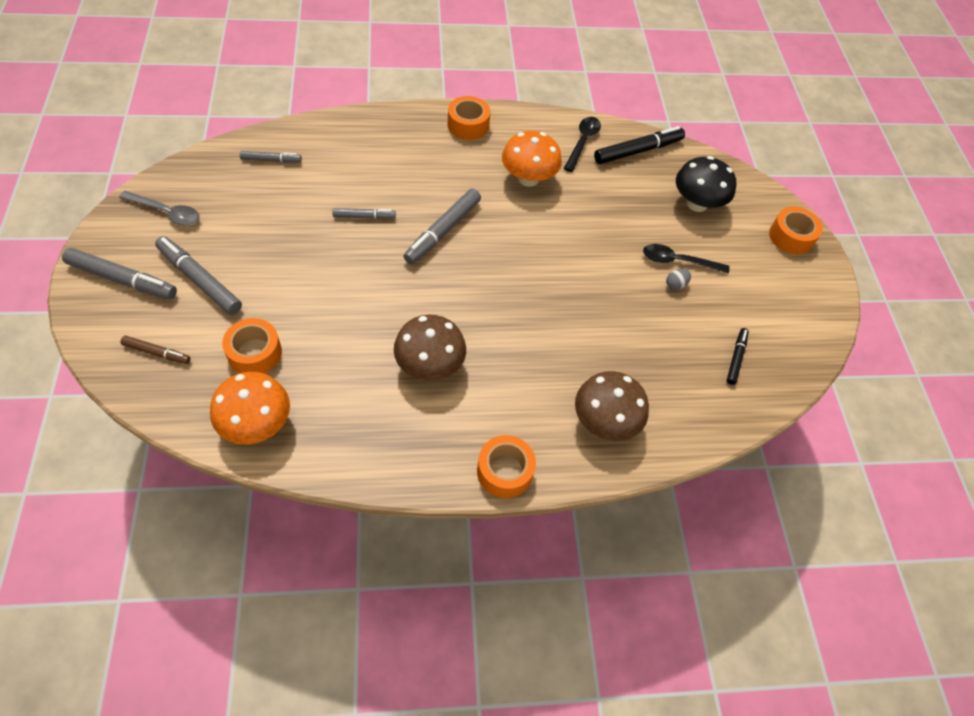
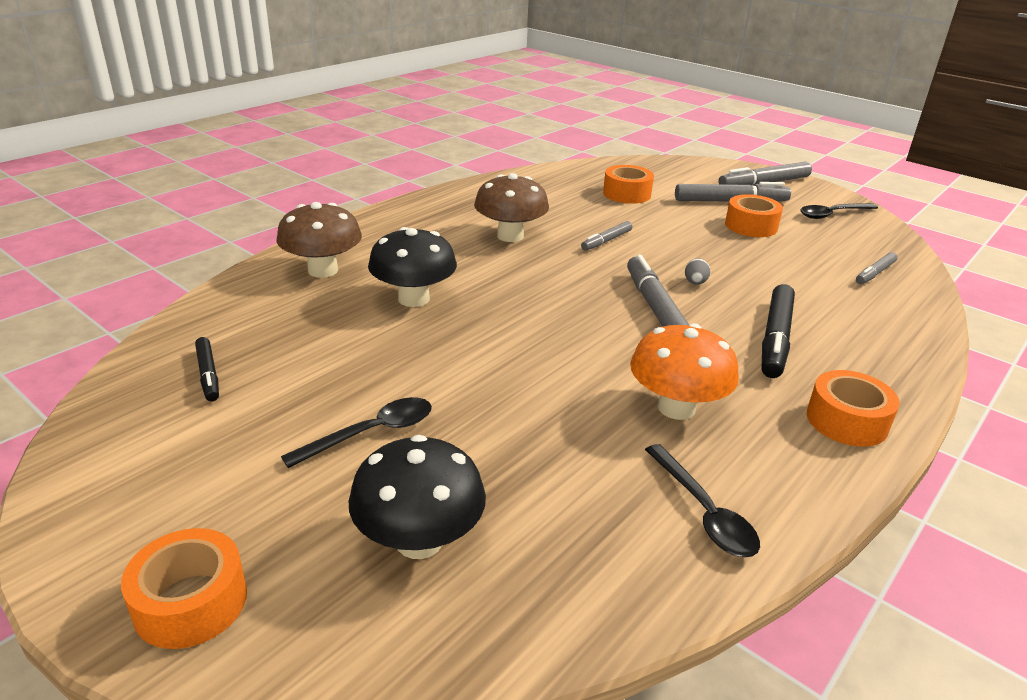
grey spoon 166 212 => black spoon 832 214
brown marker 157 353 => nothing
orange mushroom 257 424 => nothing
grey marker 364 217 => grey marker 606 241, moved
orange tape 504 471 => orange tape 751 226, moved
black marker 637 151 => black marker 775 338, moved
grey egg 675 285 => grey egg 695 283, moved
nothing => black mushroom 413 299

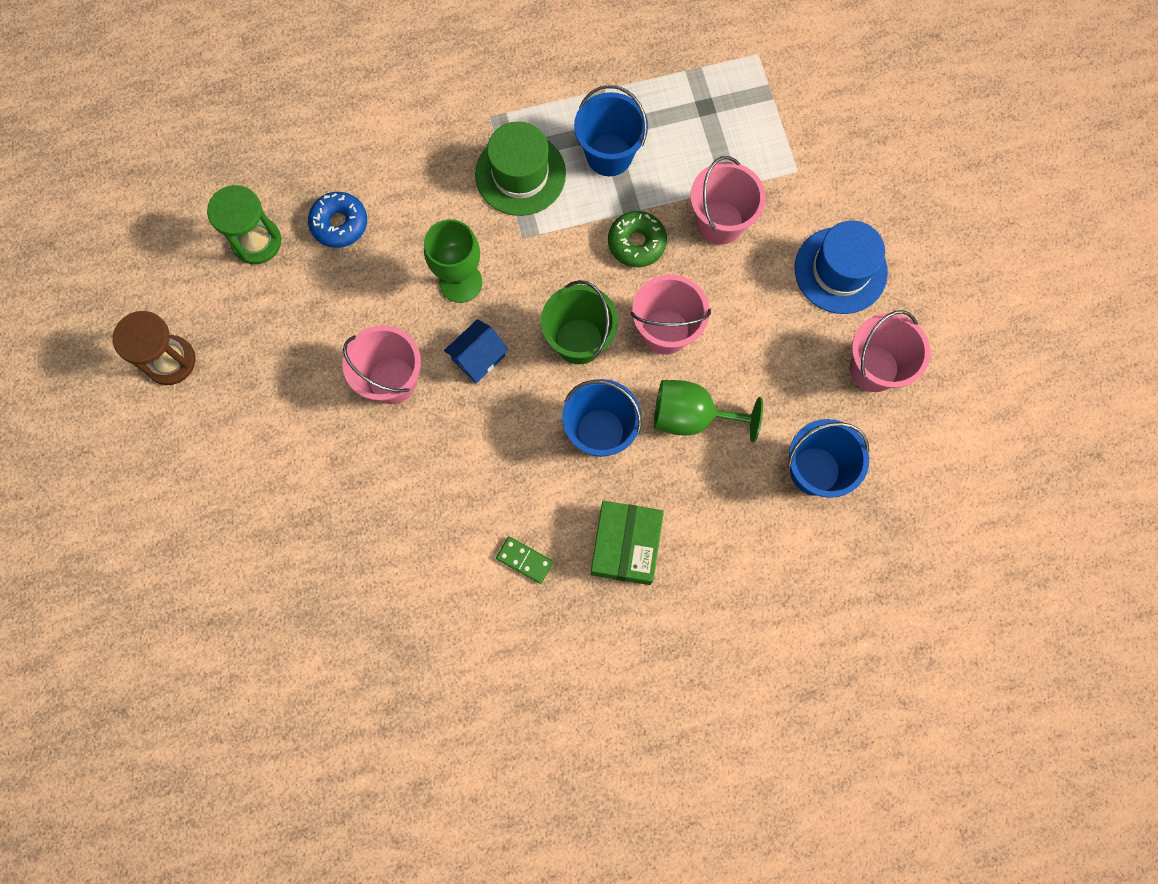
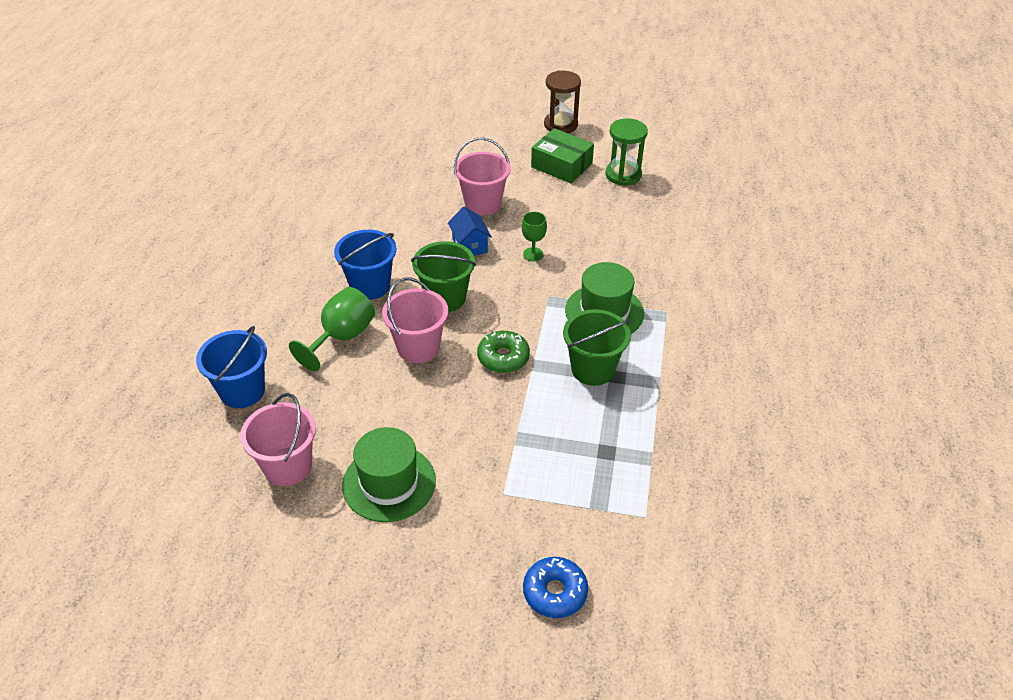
blue donut 339 224 => blue donut 555 592, moved
green goblet 460 282 => green goblet 533 254, x0.60
green domino 524 560 => nothing
blue bucket 609 155 => green bucket 593 369
green box 626 545 => green box 561 165, moved
pink bucket 720 222 => nothing
blue hat 840 270 => green hat 389 483

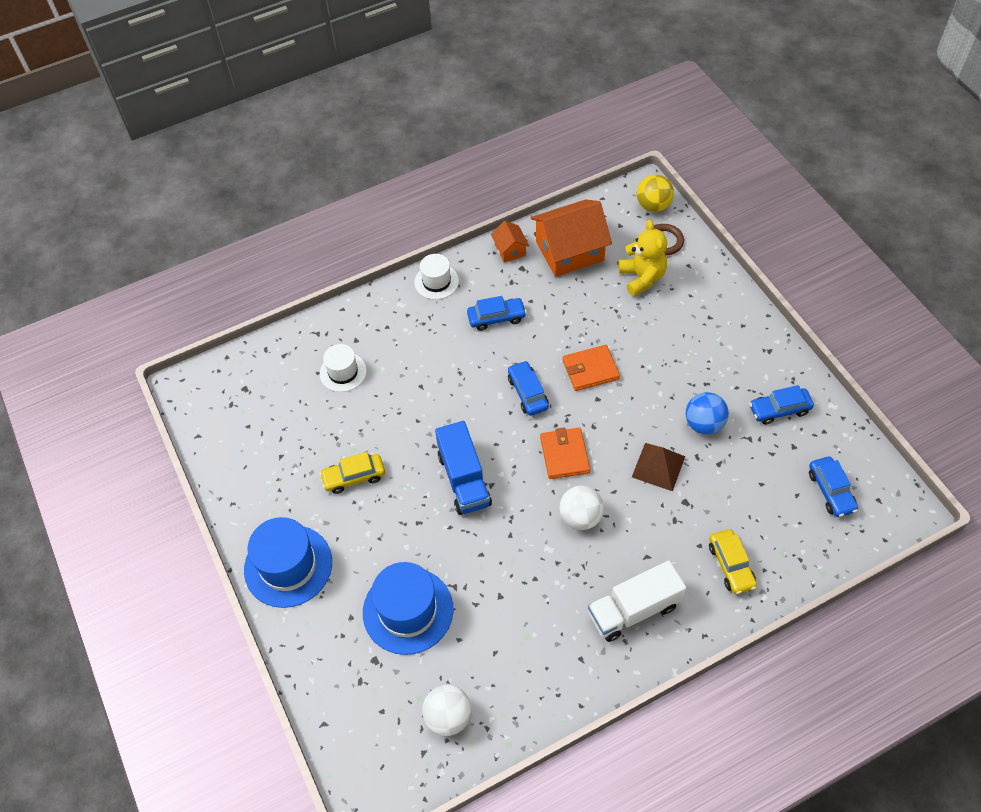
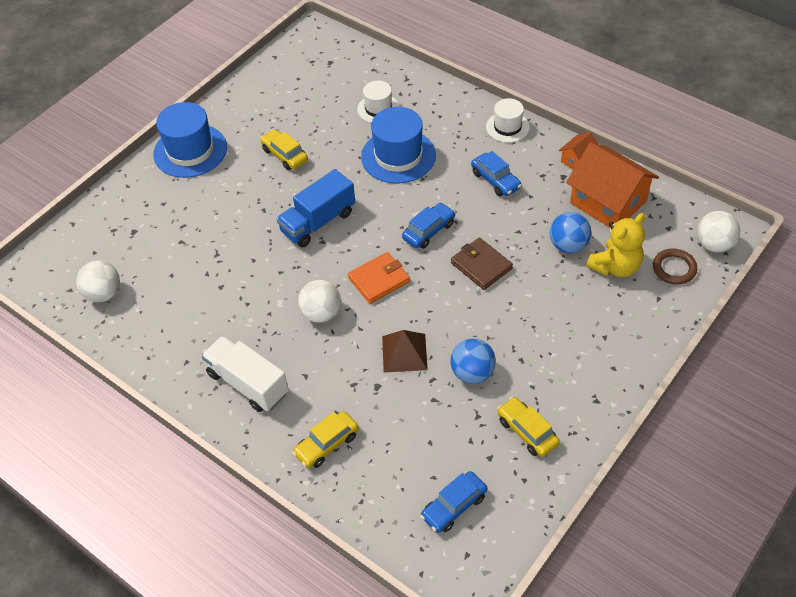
blue hat 408 610 => blue hat 398 156, moved
orange wallet 590 370 => brown wallet 481 265
yellow ball 653 206 => white ball 714 244
blue car 779 410 => yellow car 527 431
nothing => blue ball 568 245

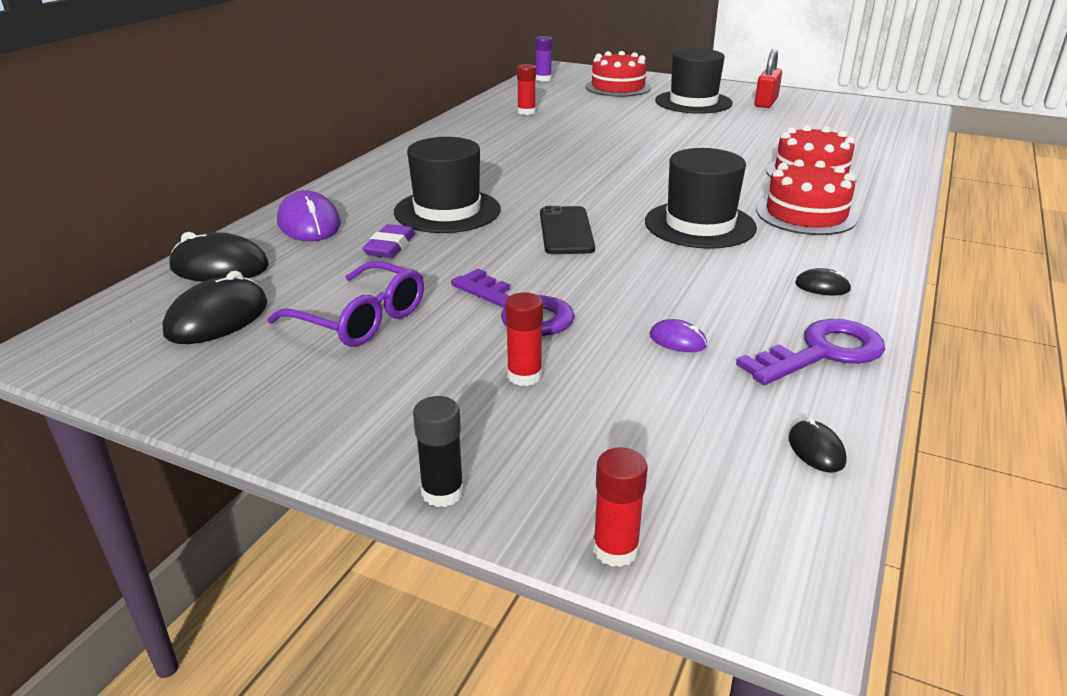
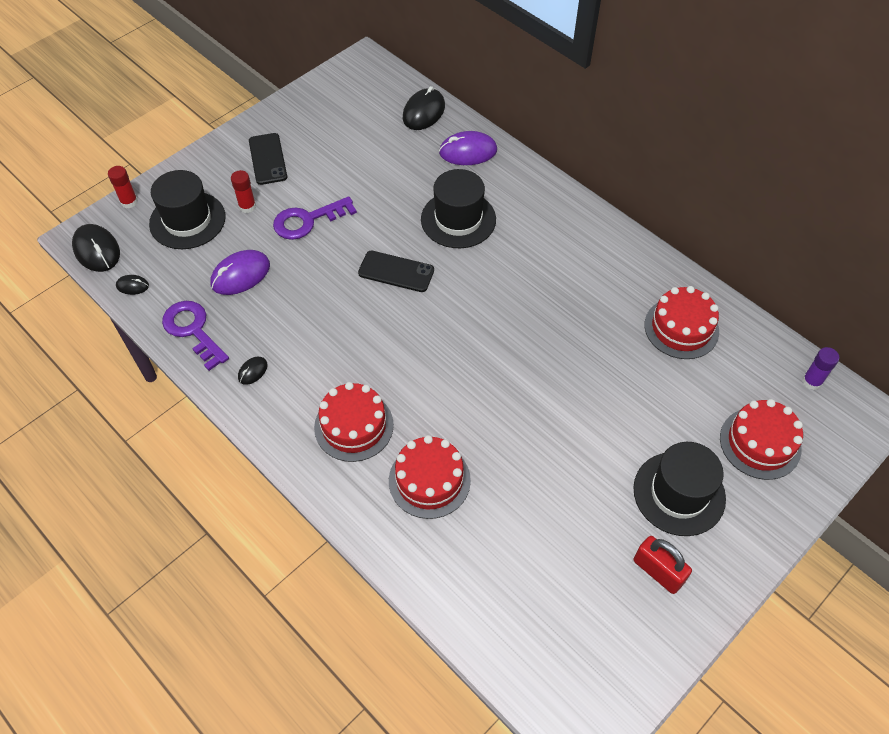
black mouse 217 318 => black mouse 97 250, moved
purple glasses 361 319 => nothing
purple eraser 390 247 => nothing
black glue stick 442 492 => nothing
red glue stick 526 112 => red cake 681 328
black hat 700 225 => black hat 187 220, moved
purple mouse 677 340 => purple mouse 240 275, x1.95
purple key 822 352 => purple key 193 330, 150 degrees clockwise
nothing => black phone 267 159

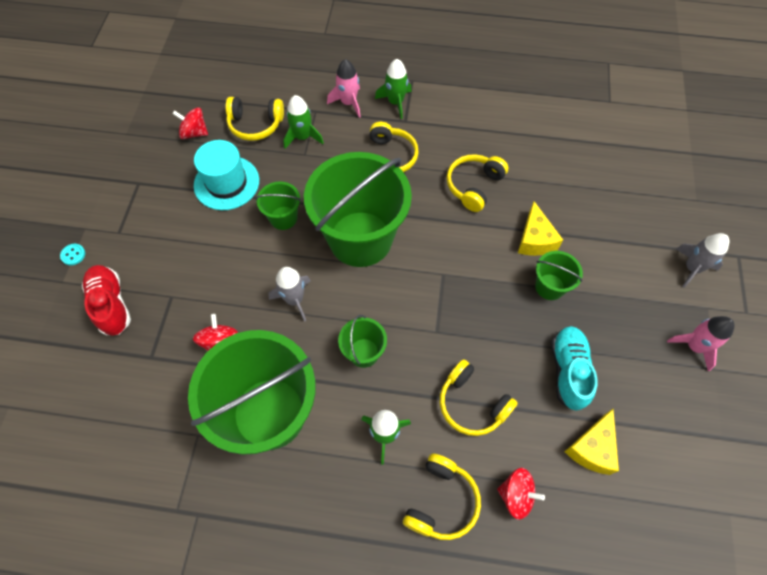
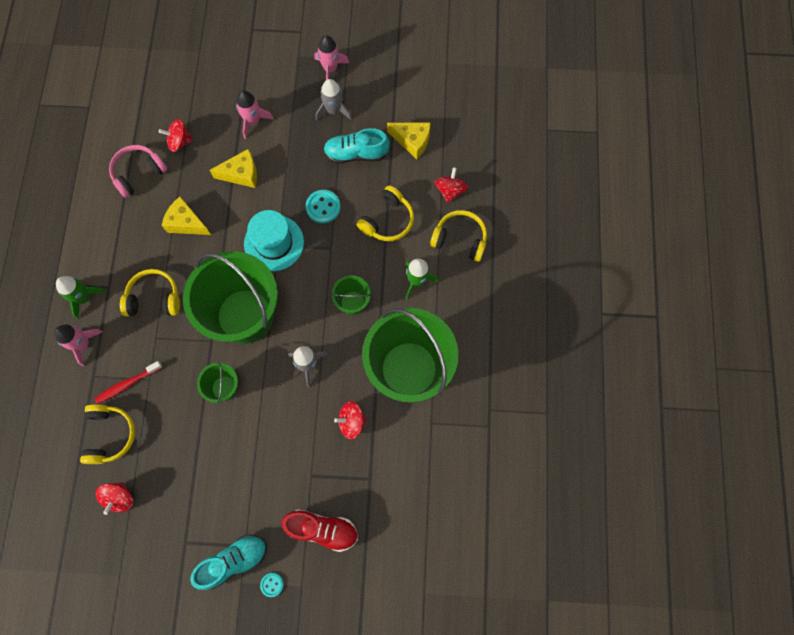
red shoe 111 304 => red shoe 322 529, 135 degrees counterclockwise
turquoise hat 226 183 => turquoise hat 274 243, moved
green rocket 302 137 => red toothbrush 127 384
yellow headphones 474 186 => yellow cheese 186 223
green bucket 549 287 => nothing
grey rocket 692 268 => grey rocket 333 110, moved
nothing => pink headphones 138 173
nothing => red spinning top 180 142
nothing => turquoise shoe 234 561
nothing => pink rocket 253 121
nothing => turquoise button 323 207

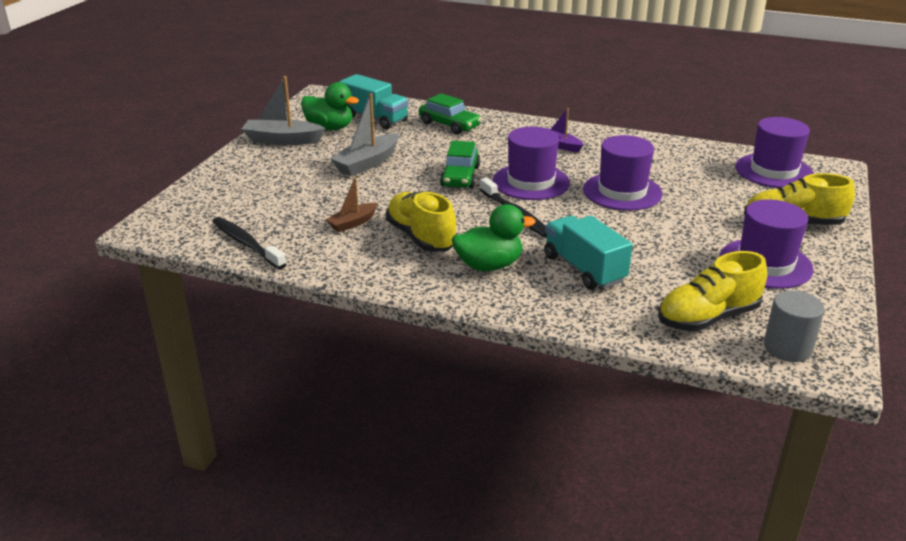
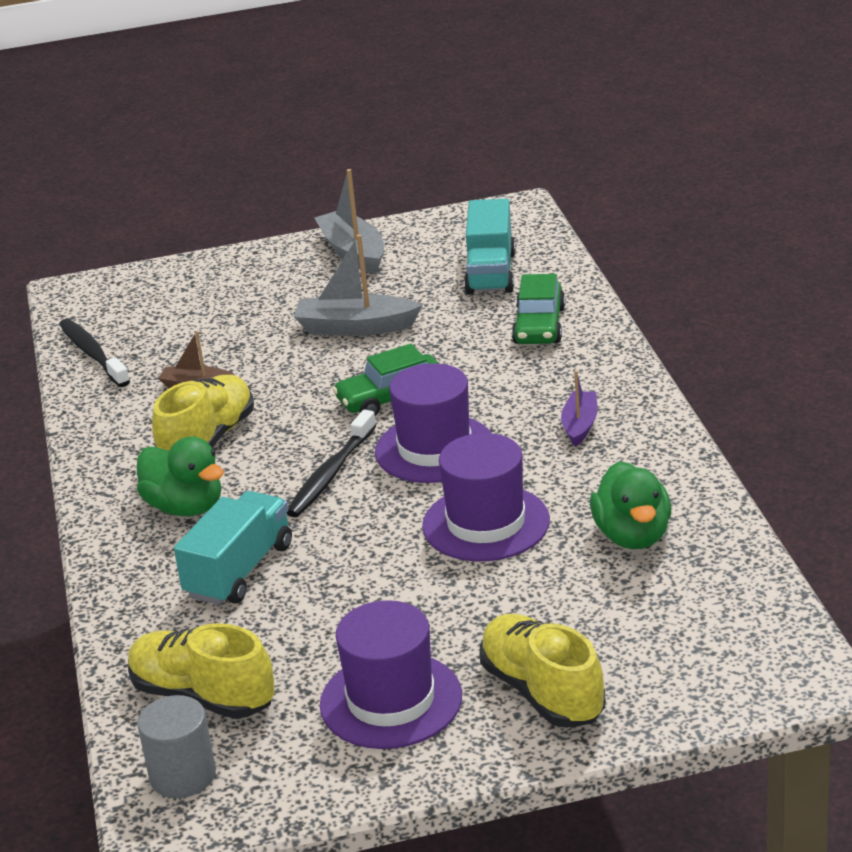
black toothbrush 246 244 => black toothbrush 92 354, 45 degrees counterclockwise
green duck 329 128 => green duck 633 536, moved
purple hat 774 171 => nothing

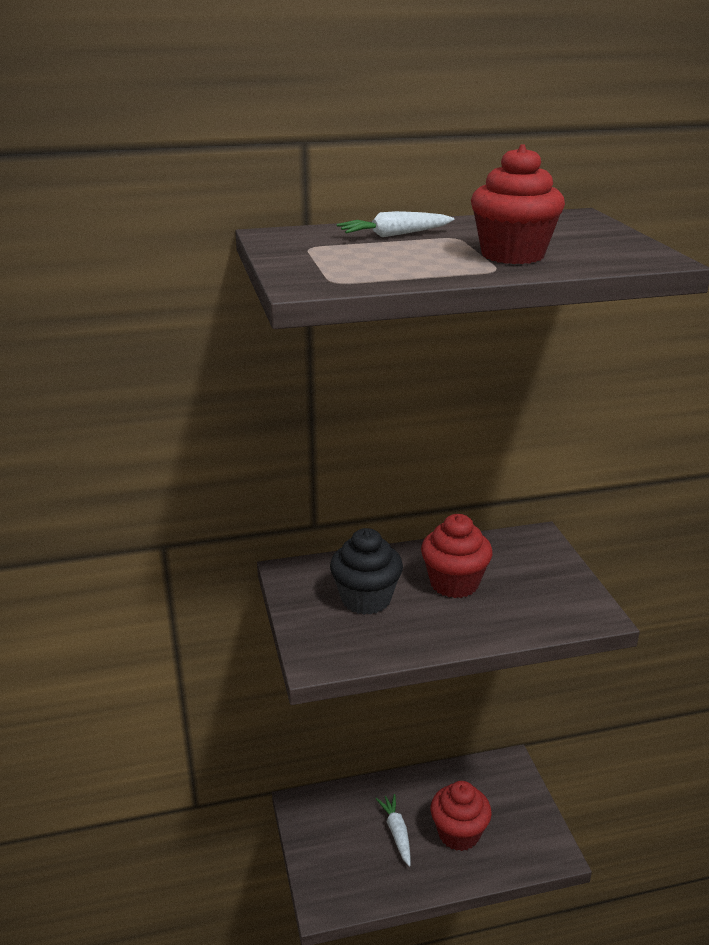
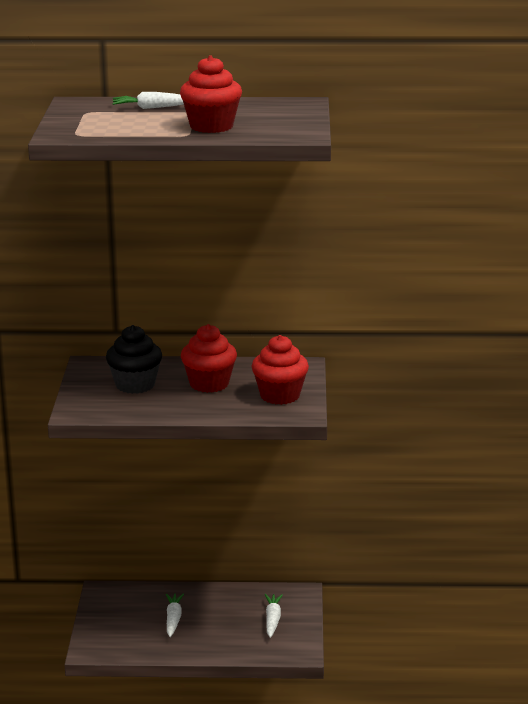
red cupcake 458 833 => red cupcake 280 396, moved
nothing => white carrot 272 620

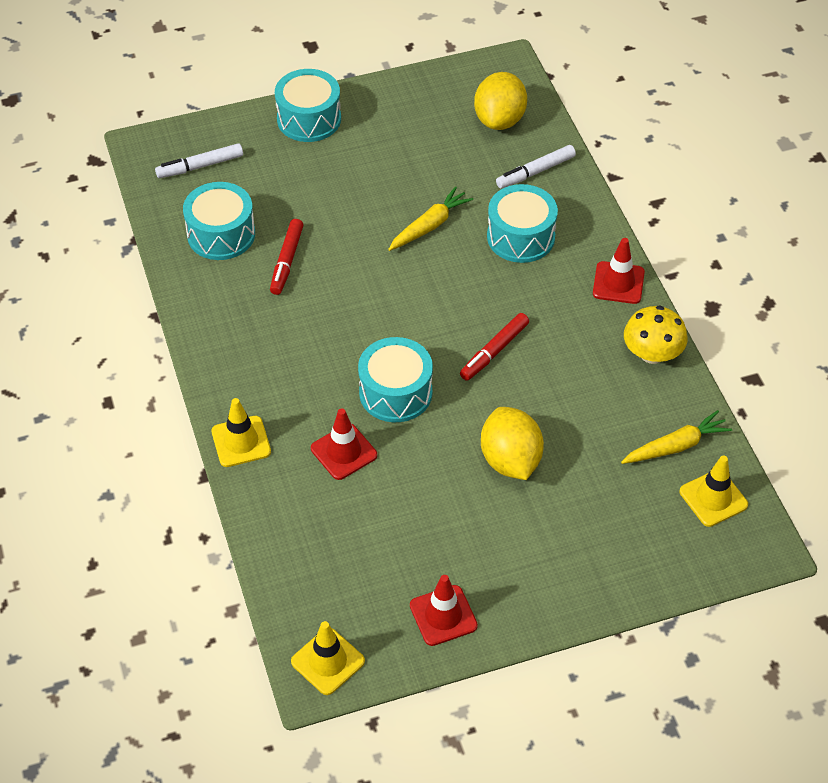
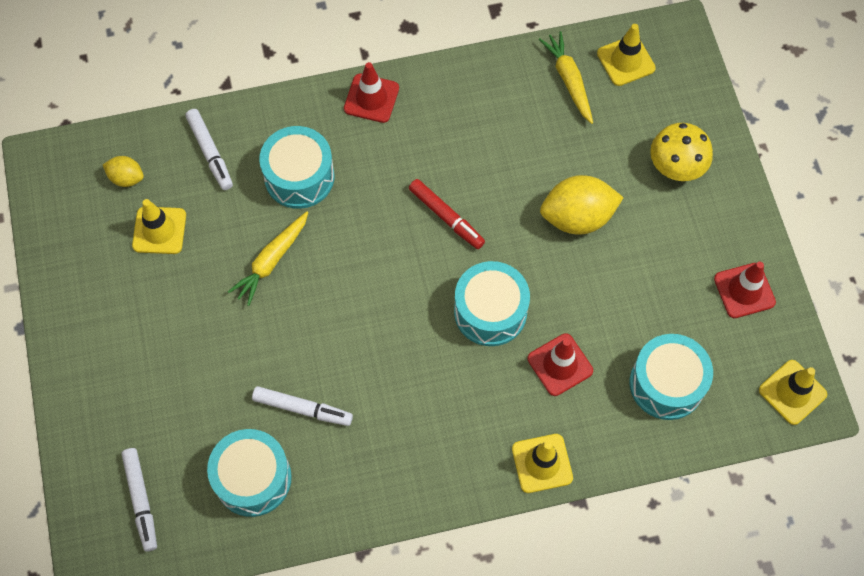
red marker 286 261 => white marker 302 409
turquoise drum 309 119 => turquoise drum 666 383, moved
yellow carrot 430 226 => yellow carrot 271 261, 105 degrees counterclockwise
yellow lemon 499 120 => yellow lemon 126 178, x0.53
yellow mushroom 652 354 => yellow mushroom 676 166, moved
nothing => yellow traffic cone 159 230

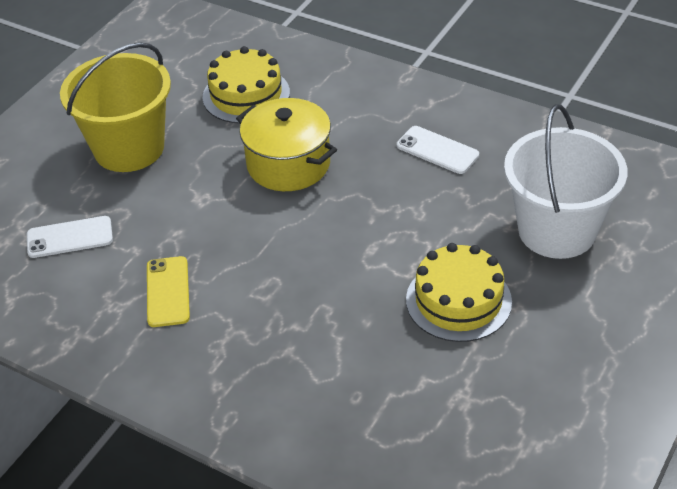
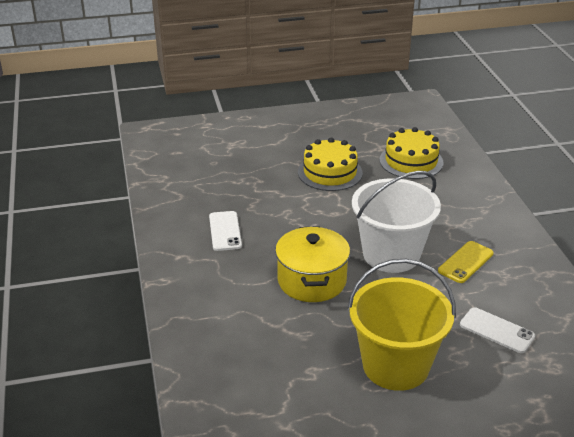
yellow cake 246 95 => yellow cake 411 161, moved
white bucket 557 230 => white bucket 391 254, moved

